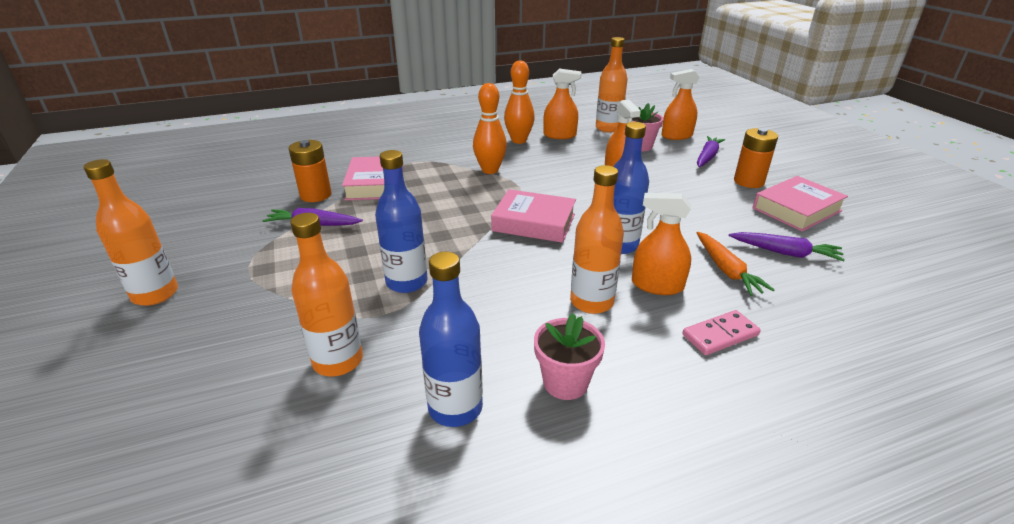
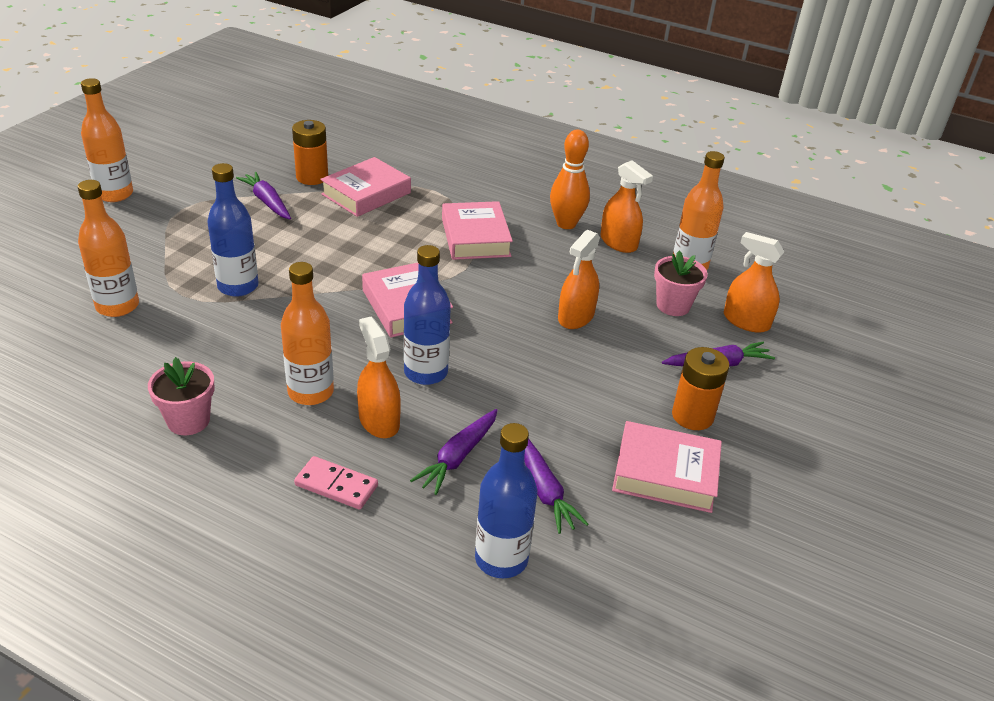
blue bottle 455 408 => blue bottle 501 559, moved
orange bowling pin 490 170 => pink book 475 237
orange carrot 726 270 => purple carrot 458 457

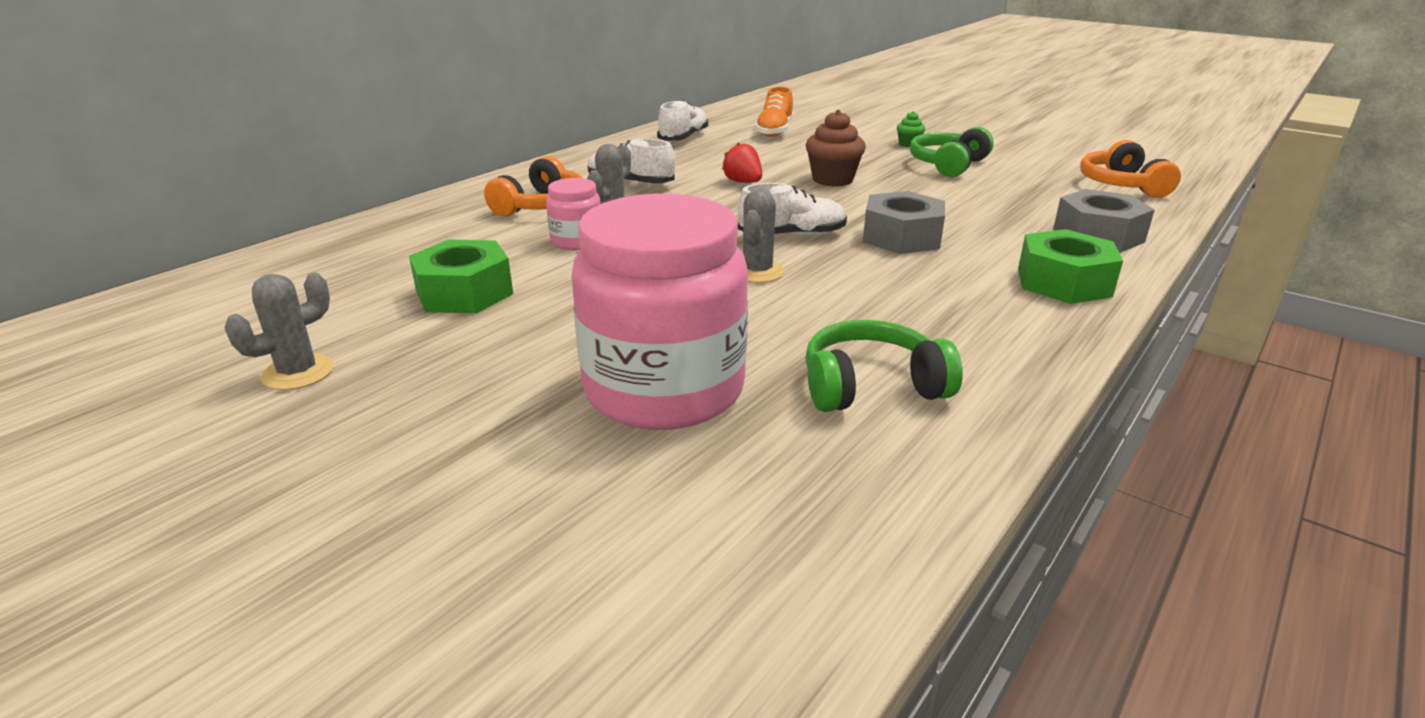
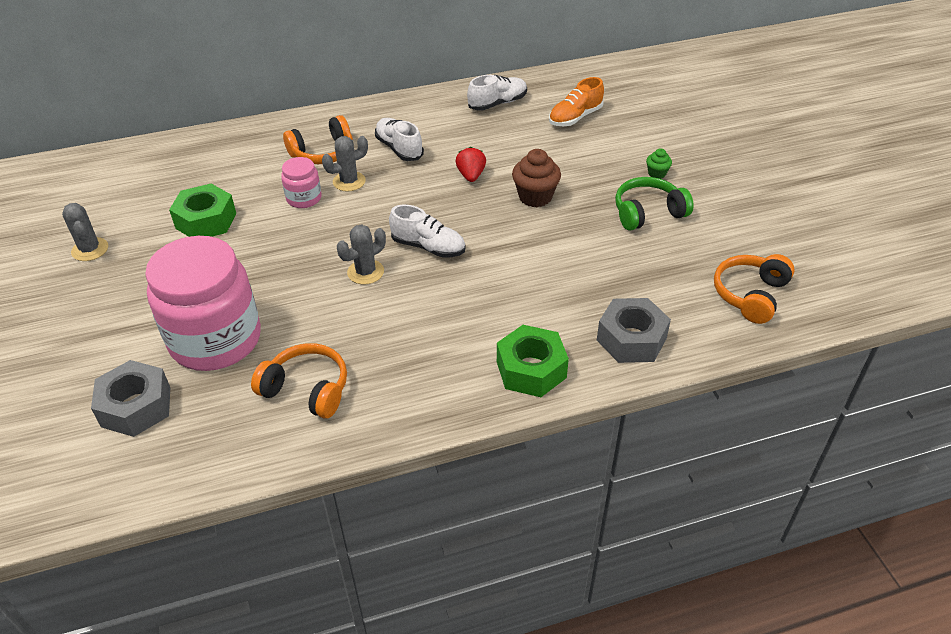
grey cactus 298 373 => grey cactus 90 249, 75 degrees clockwise
green headphones 871 386 => orange headphones 307 389
grey nut 901 237 => grey nut 136 407, moved

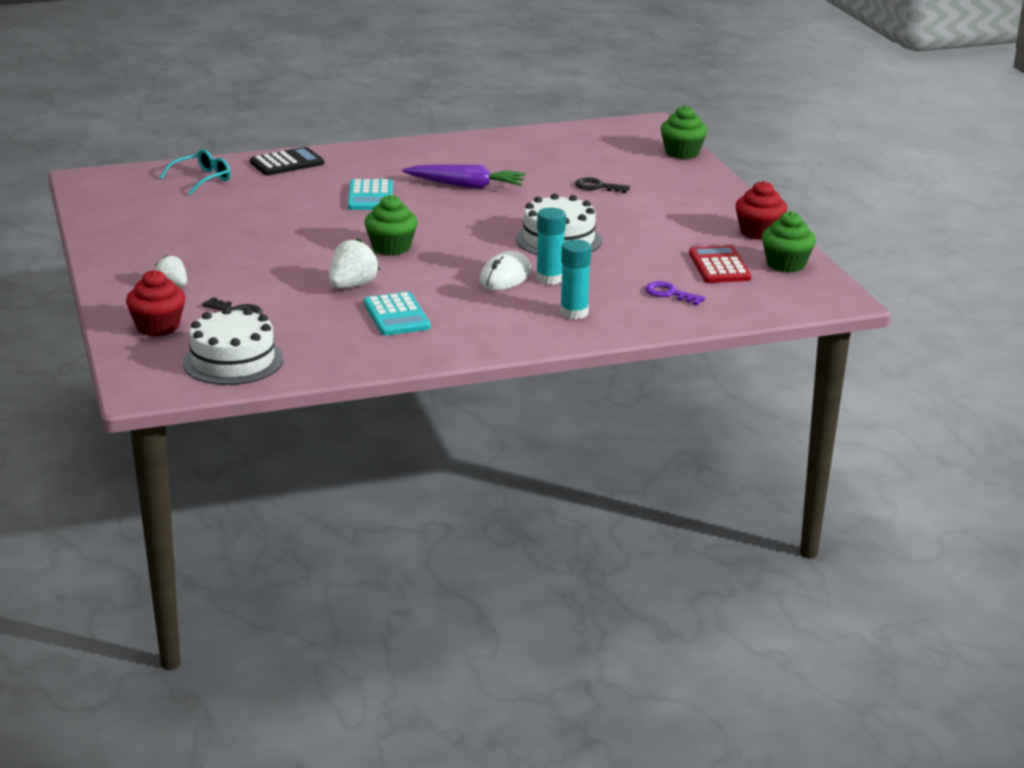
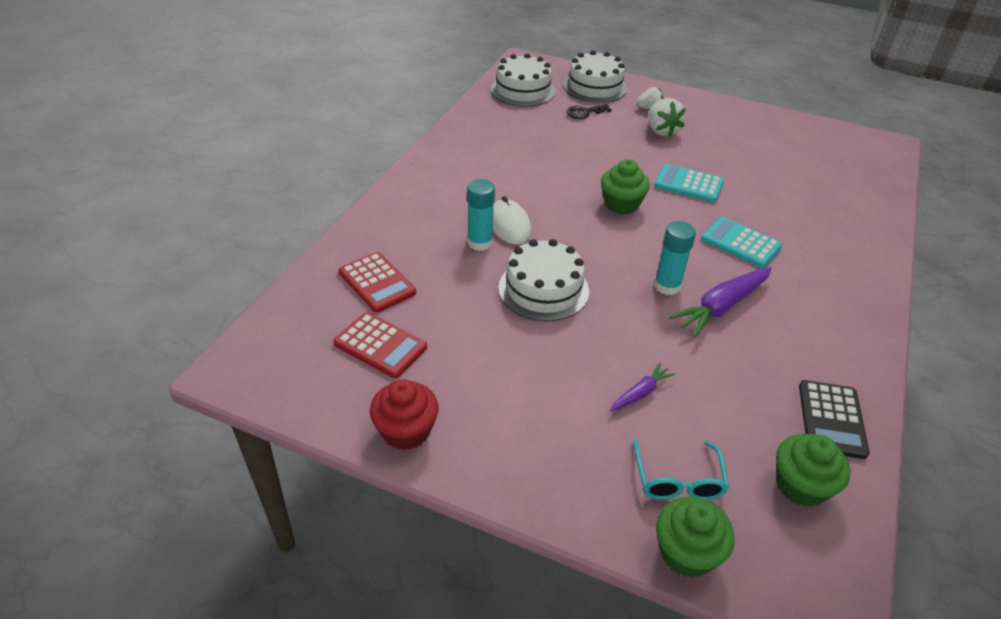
red cupcake 158 327 => white cake 595 87
turquoise glasses 202 179 => turquoise glasses 678 481, moved
black calculator 287 163 => black calculator 831 419, moved
white strawberry 352 286 => white strawberry 661 130, moved
turquoise calculator 396 315 => turquoise calculator 688 184, moved
turquoise glue stick 574 313 => turquoise glue stick 667 286, moved
black key 597 187 => purple carrot 640 393
purple key 669 294 => red calculator 377 282
green cupcake 786 264 => green cupcake 801 485, moved

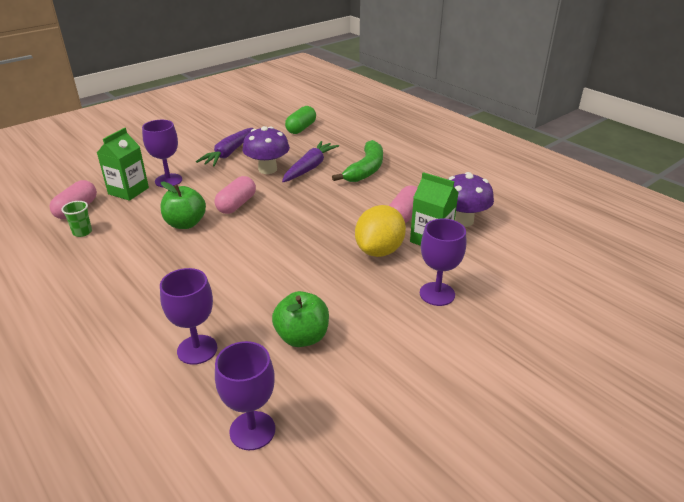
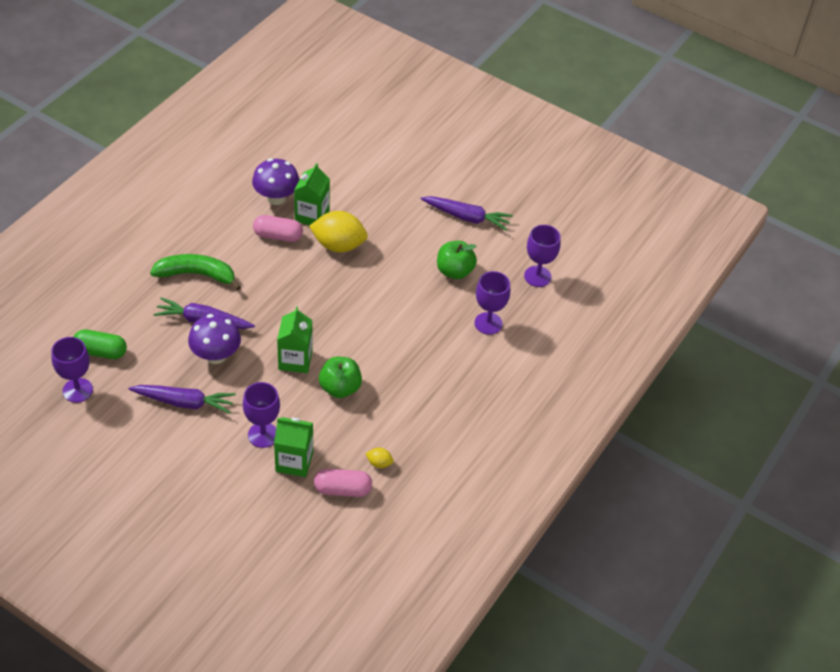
green cup 82 232 => yellow lemon 379 463
pink capsule 236 205 => green carton 295 360
purple goblet 437 294 => purple goblet 77 390, moved
nothing => purple carrot 467 217

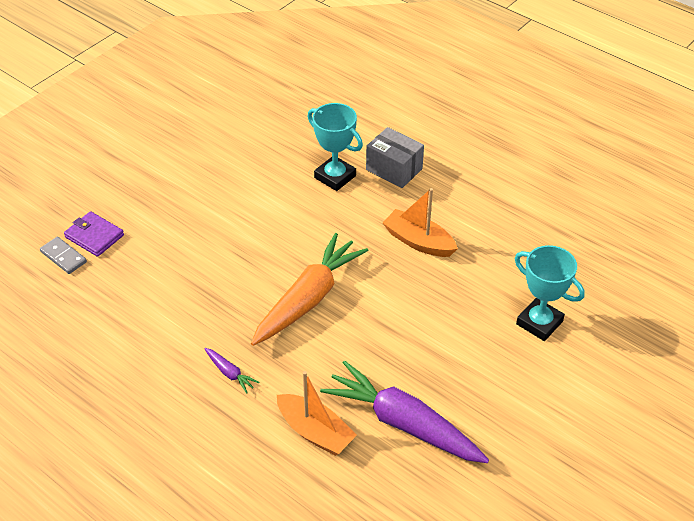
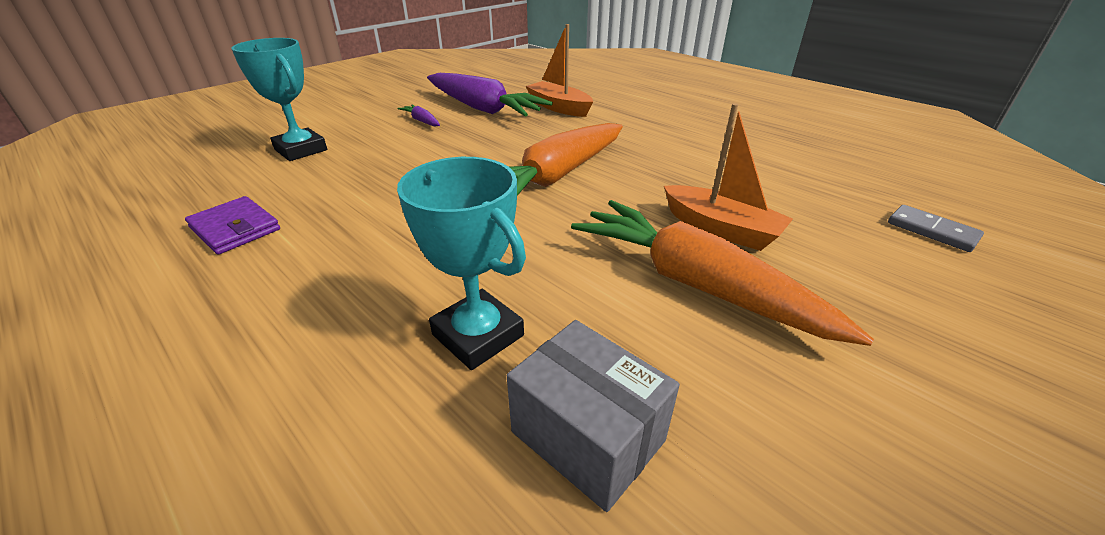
purple wallet 94 236 => purple wallet 235 228, moved
purple carrot 230 373 => purple carrot 422 121, moved
grey box 394 169 => grey box 587 436, moved
orange boat 418 241 => orange boat 721 229, moved
nothing => orange carrot 695 284

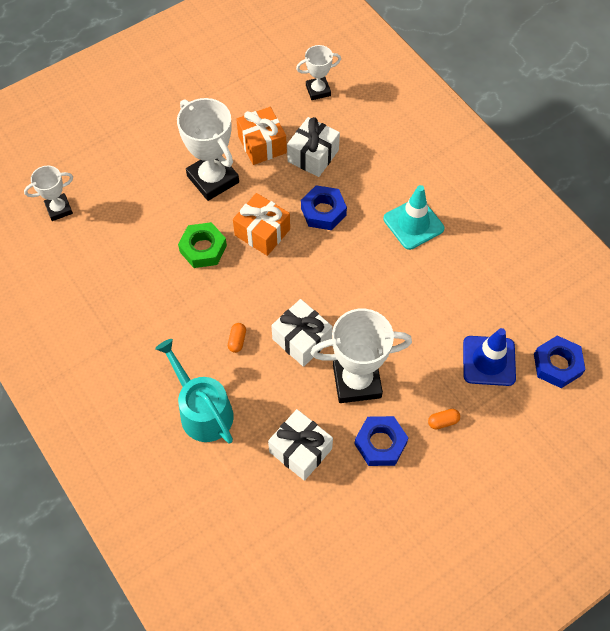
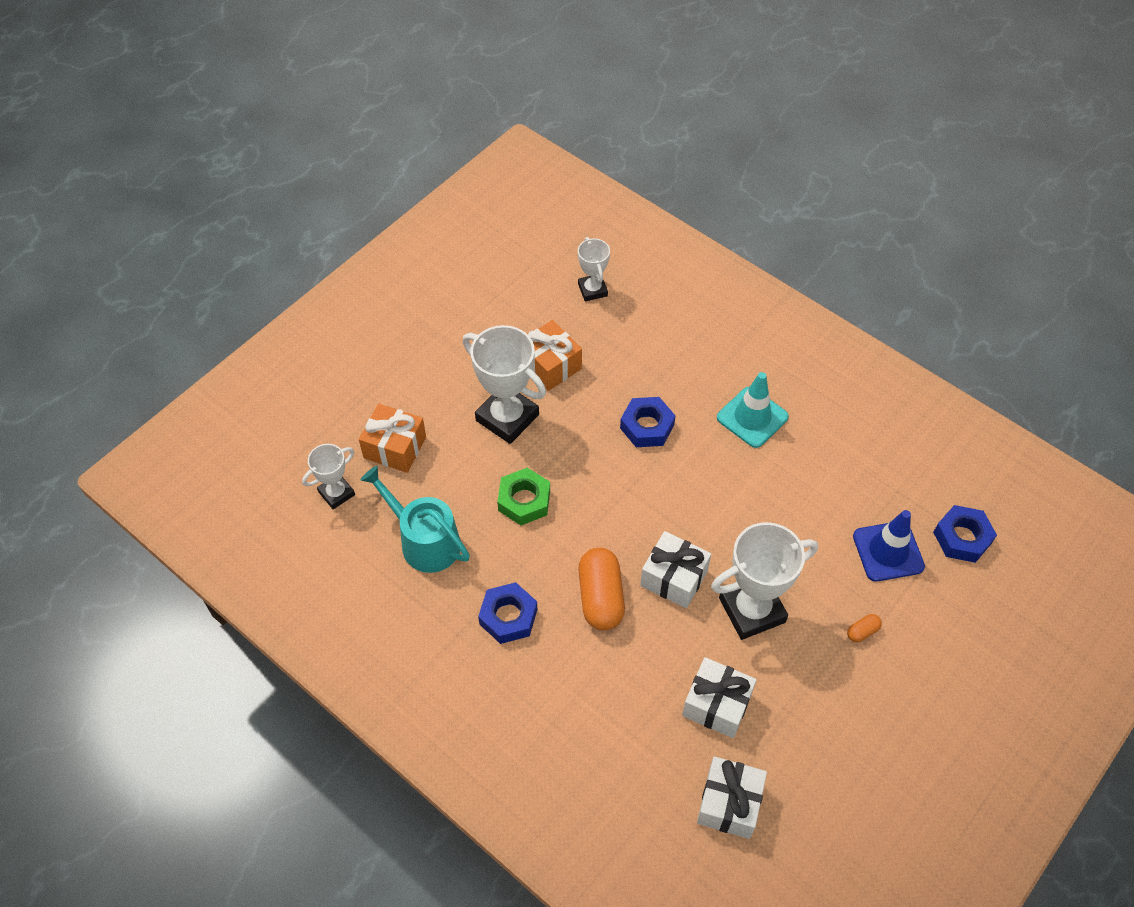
turquoise watering can 202 411 => turquoise watering can 424 541, moved
orange capsule 237 340 => orange capsule 600 597, x2.28
orange gift 262 232 => orange gift 395 447, moved
white gift 313 156 => white gift 729 803, moved
white trophy 318 90 => white trophy 592 290, 75 degrees counterclockwise
blue nut 380 443 => blue nut 508 617, moved

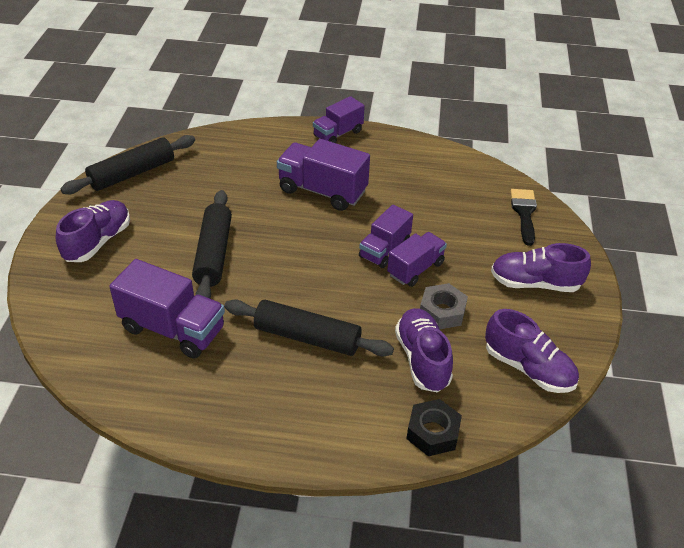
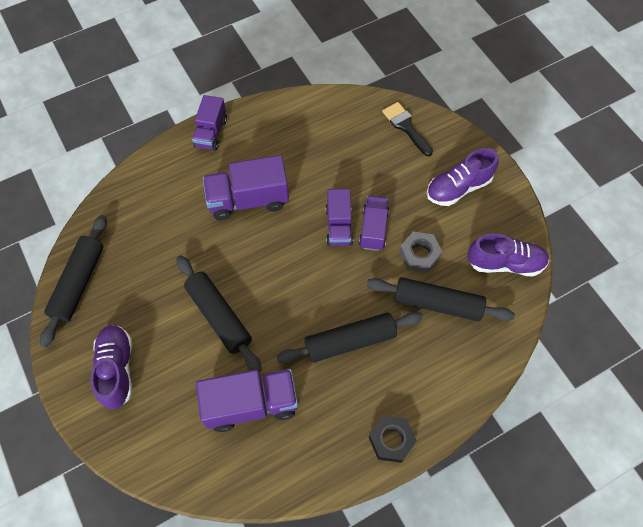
purple shoe 422 359 => black rolling pin 437 304
black nut 432 432 => black nut 391 440, moved

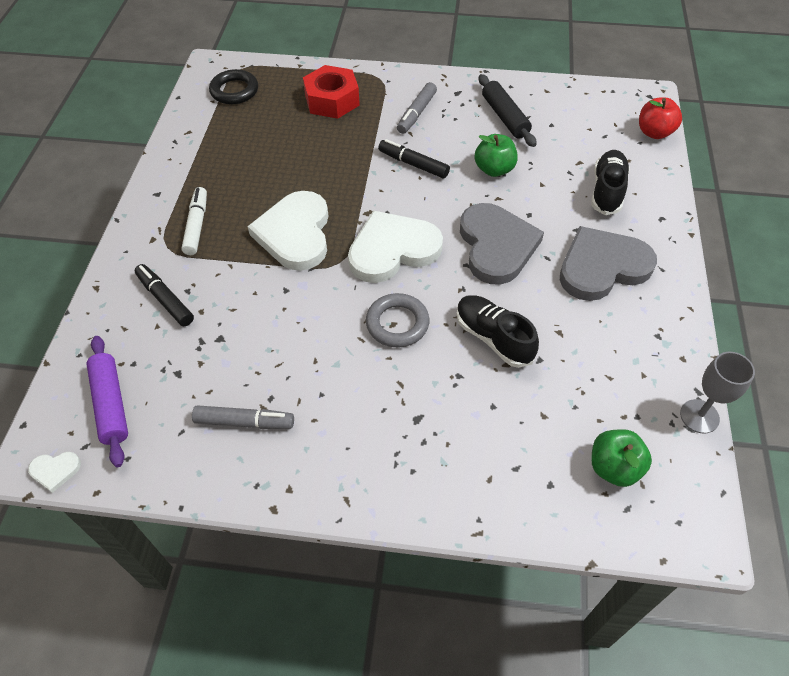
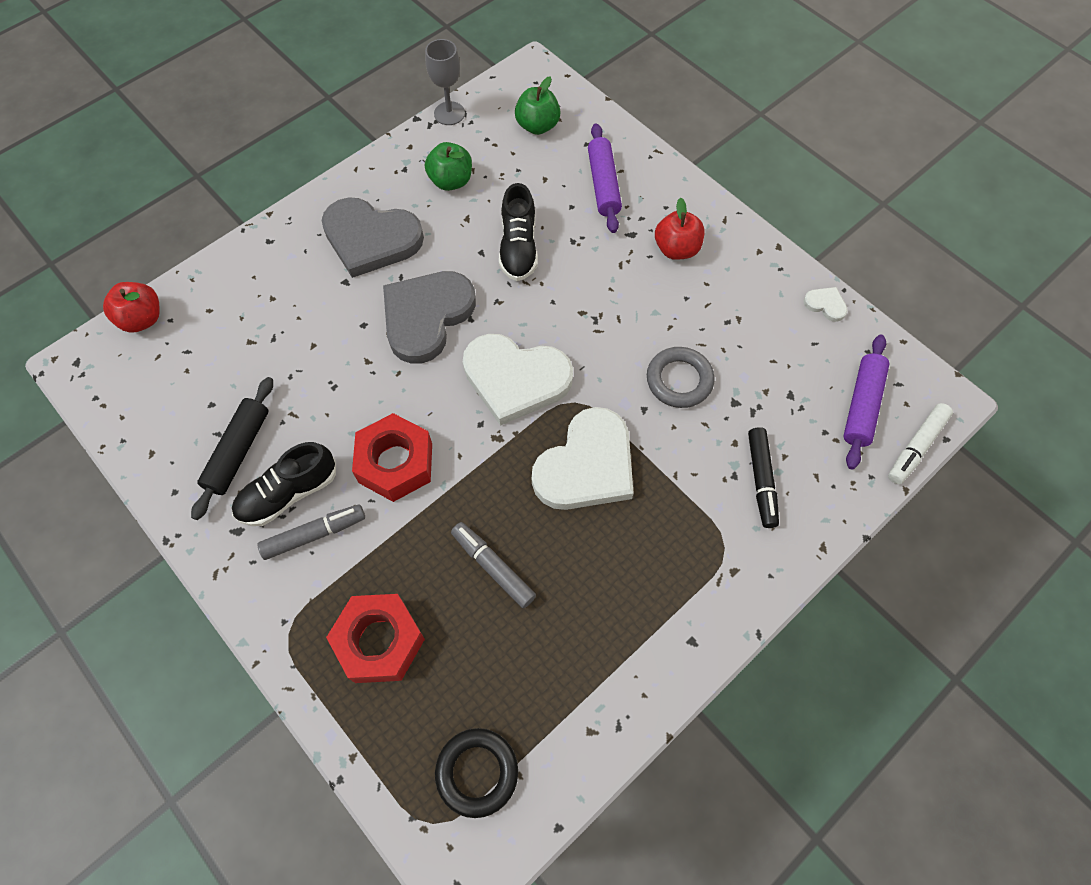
white heart 55 470 => white heart 825 304, moved
white marker 197 225 => white marker 916 447, moved
grey marker 244 422 => grey marker 493 567, moved
grey ring 397 323 => grey ring 679 380, moved
black marker 413 164 => red nut 395 463
green apple 494 169 => green apple 451 181, moved
black shoe 607 191 => black shoe 288 493, moved
nothing => purple rolling pin 603 184
nothing => red apple 676 249

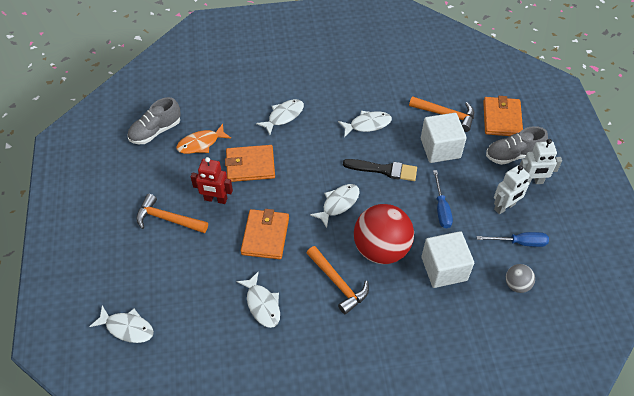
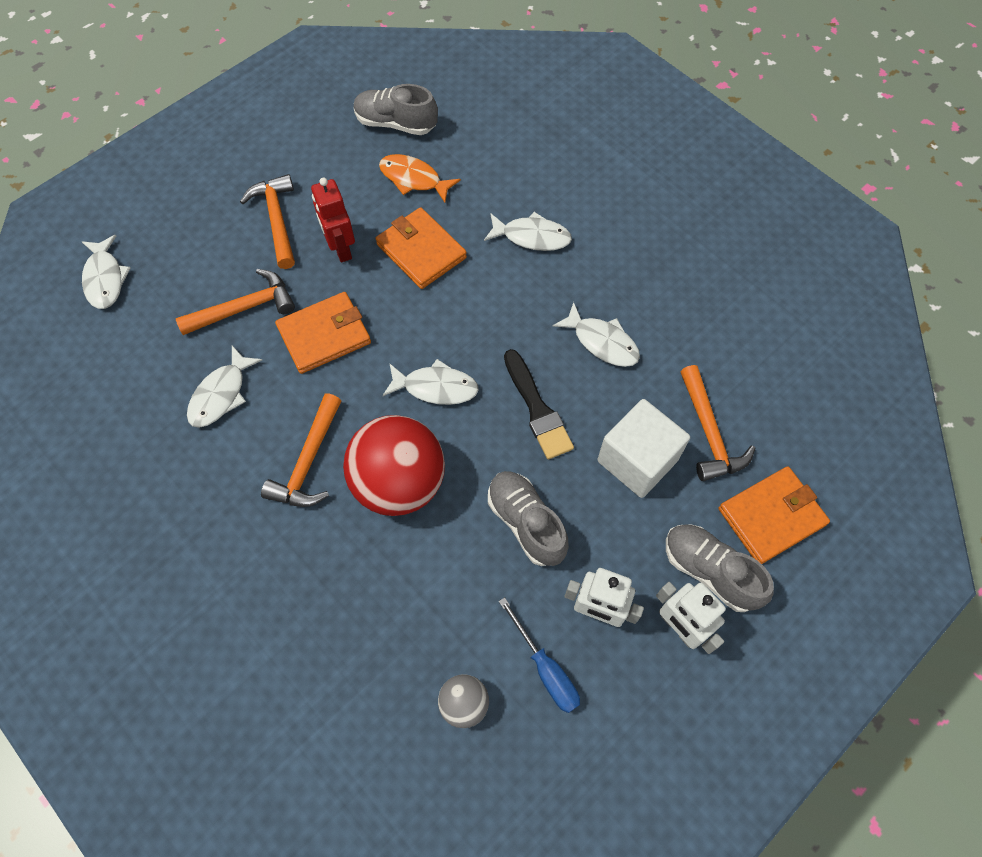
white cube 444 269 => nothing
blue screwdriver 441 208 => grey shoe 526 523
nothing => orange hammer 245 308

